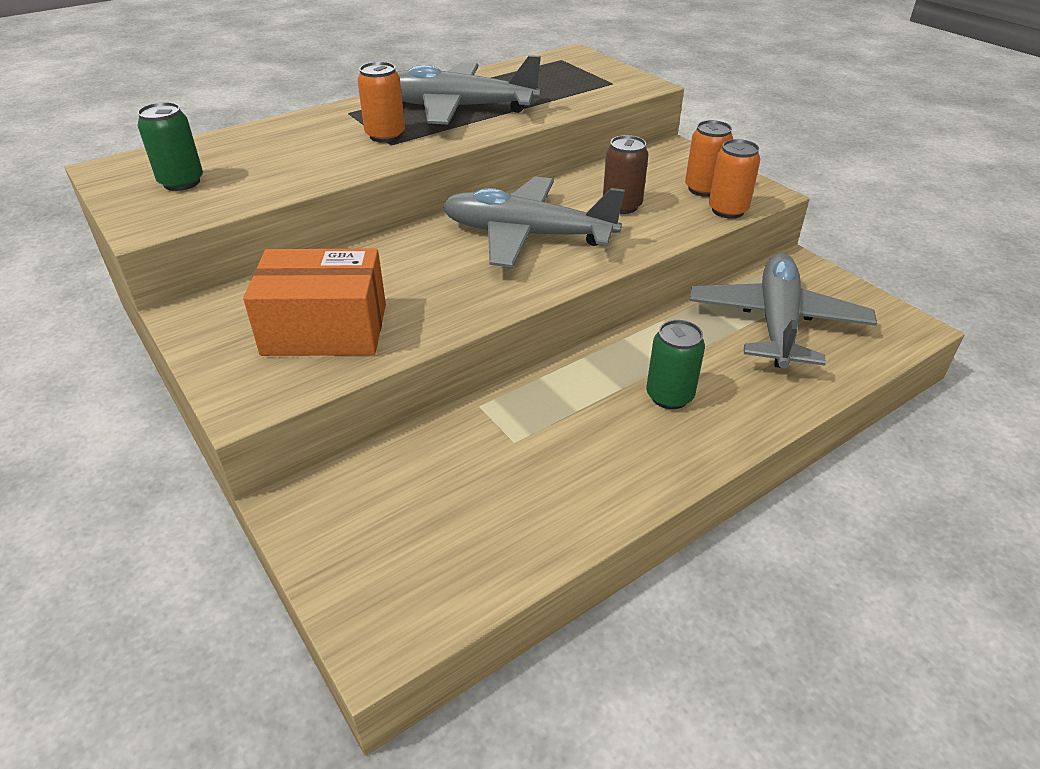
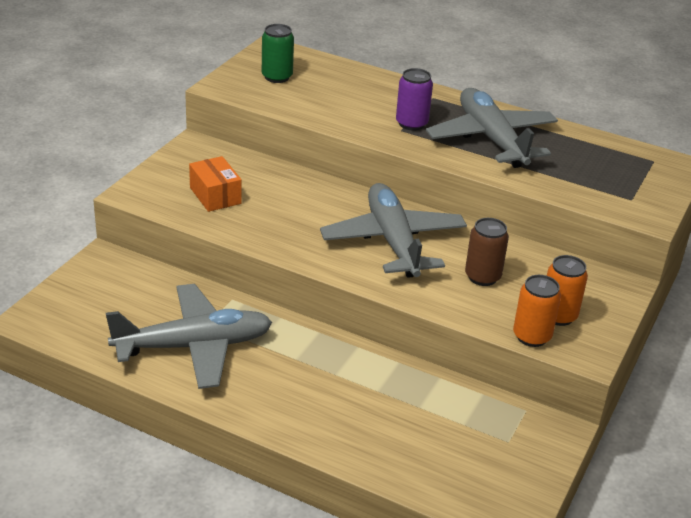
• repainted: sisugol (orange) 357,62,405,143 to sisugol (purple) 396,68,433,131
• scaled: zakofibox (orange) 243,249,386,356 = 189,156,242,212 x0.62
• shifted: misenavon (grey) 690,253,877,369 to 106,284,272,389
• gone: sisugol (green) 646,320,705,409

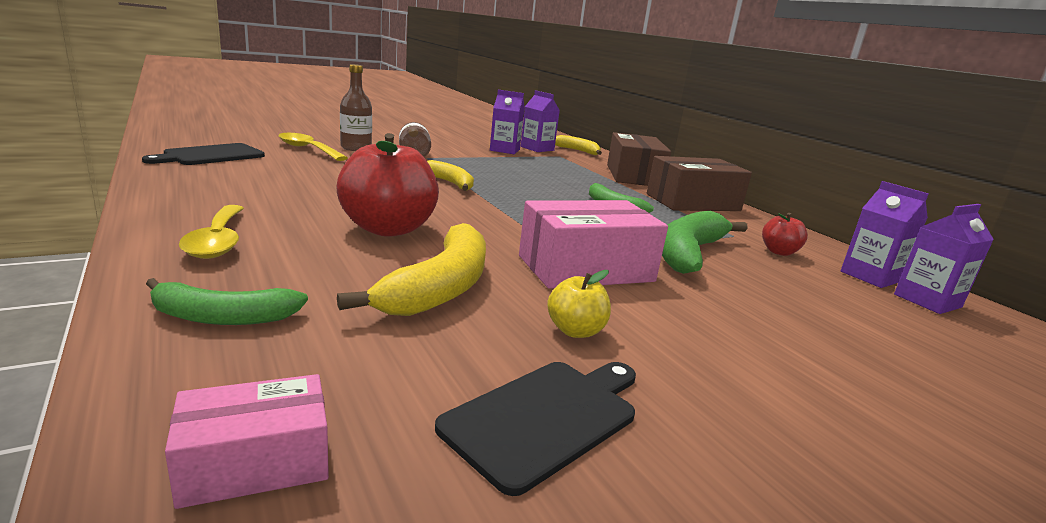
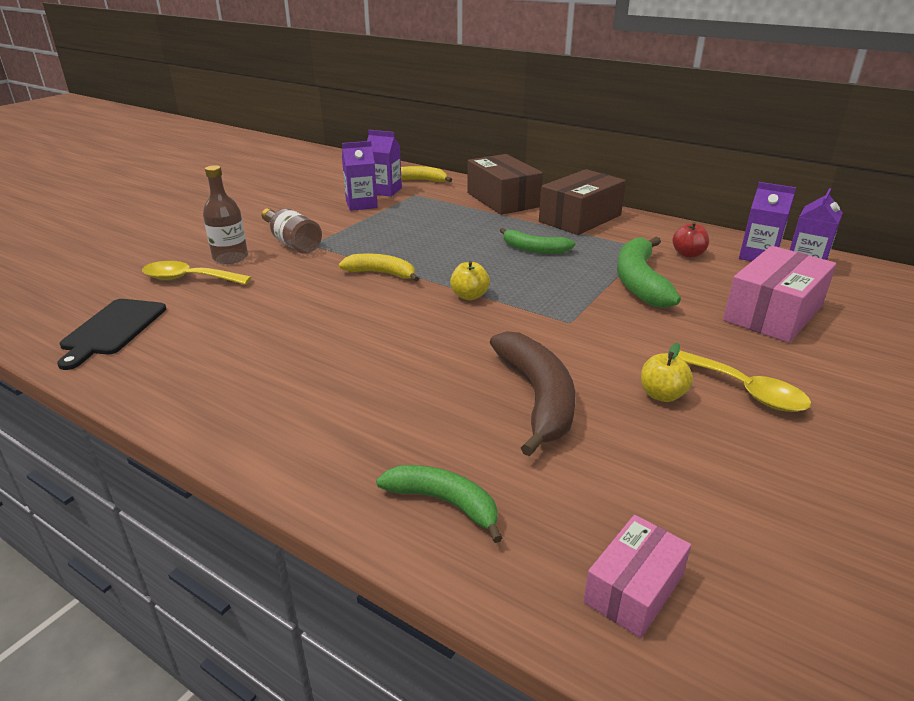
• gone: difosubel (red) 336,133,439,237
• shifted: zakofibox (pink) 519,200,668,289 to 723,246,836,343
• shifted: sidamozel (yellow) 179,205,244,259 to 677,350,811,412
• repainted: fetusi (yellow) 337,223,486,316 to fetusi (brown) 490,331,575,457
• rotated: fetusi (green) 146,278,308,325 = 376,465,502,543 120 degrees counterclockwise
• gone: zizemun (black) 435,362,636,496
• new: difosubel (yellow) 450,261,490,300

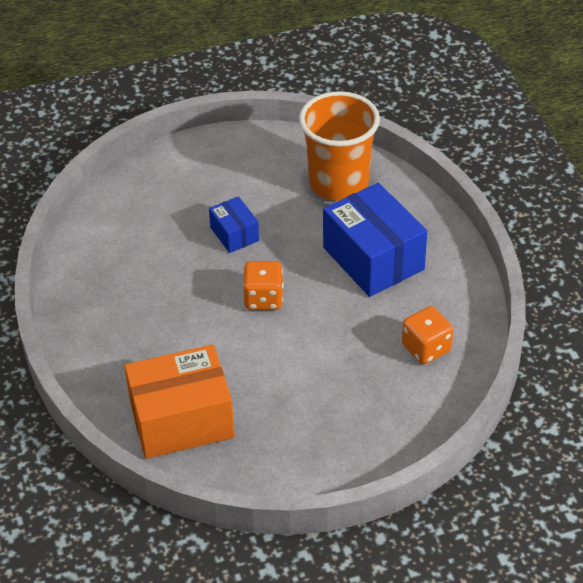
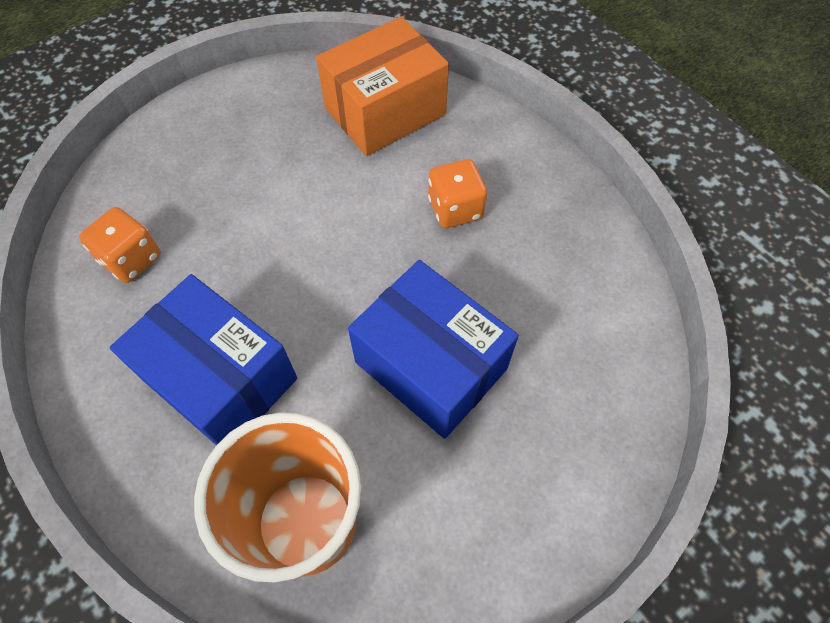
• scaled: zakofibox (blue) 209,196,259,253 = 348,260,519,439 x1.95
• shifted: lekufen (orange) 243,261,284,310 to 428,159,487,228

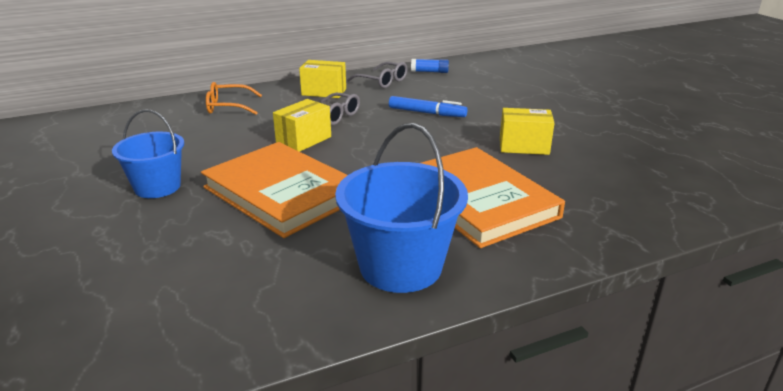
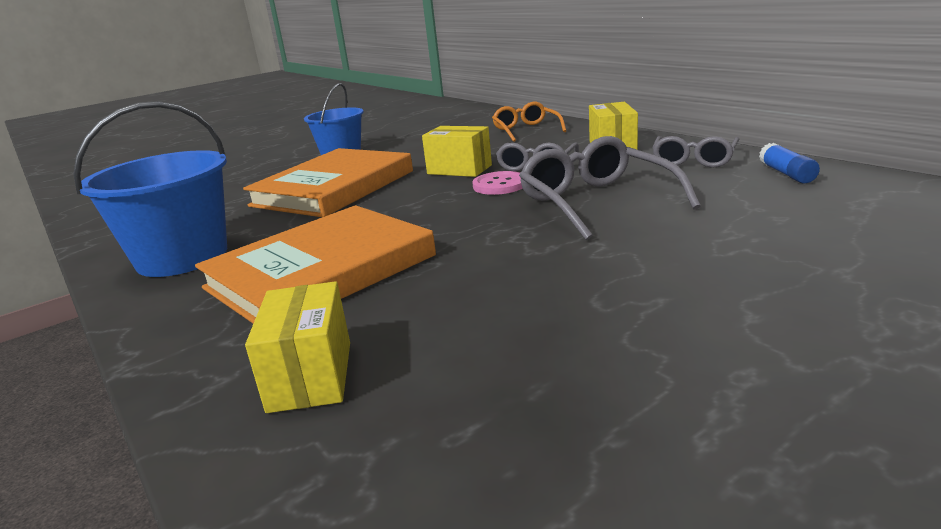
• swapped: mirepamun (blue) 389,96,468,117 to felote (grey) 519,136,701,240
• shifted: zakofibox (yellow) 500,108,554,155 to 245,281,350,413
• new: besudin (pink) 472,171,523,195

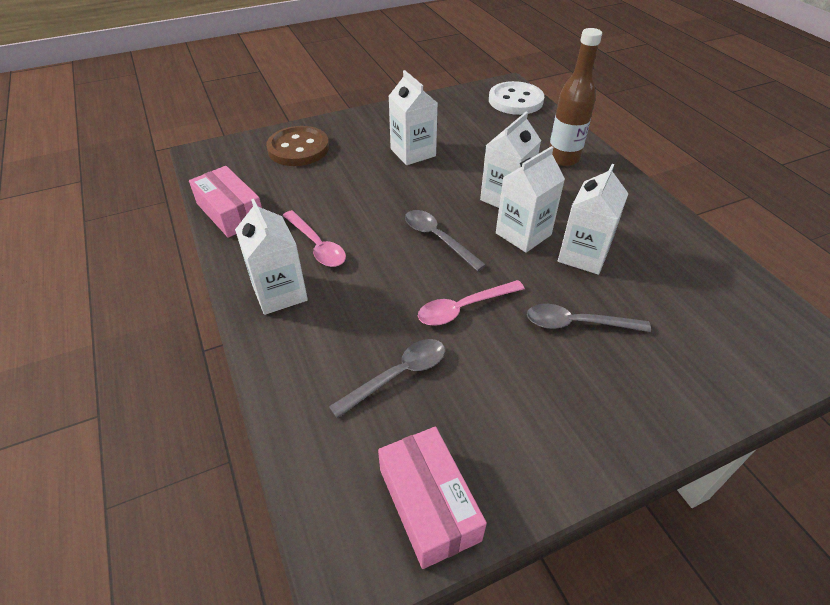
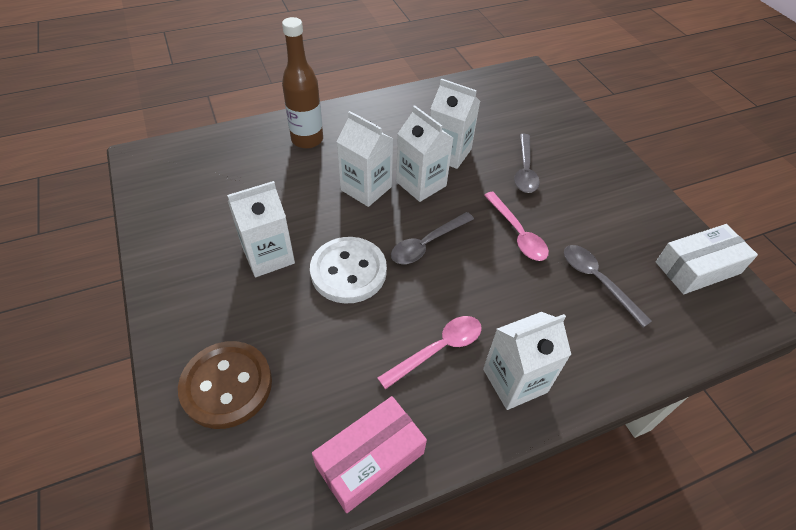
• shifted: besudin (white) 489,81,544,115 to 310,237,387,304
• repainted: zakofibox (pink) 378,427,487,569 to zakofibox (white) 656,224,758,294

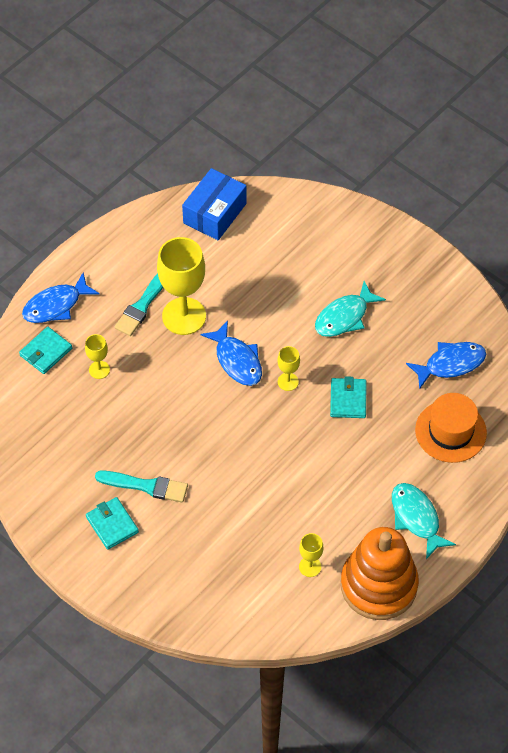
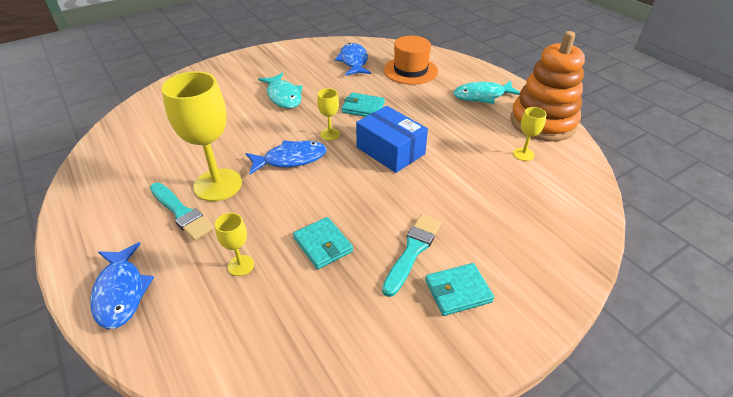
• shifted: zakofibox (blue) 182,168,247,240 to 356,106,428,173
• shifted: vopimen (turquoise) 19,327,72,374 to 293,217,353,269

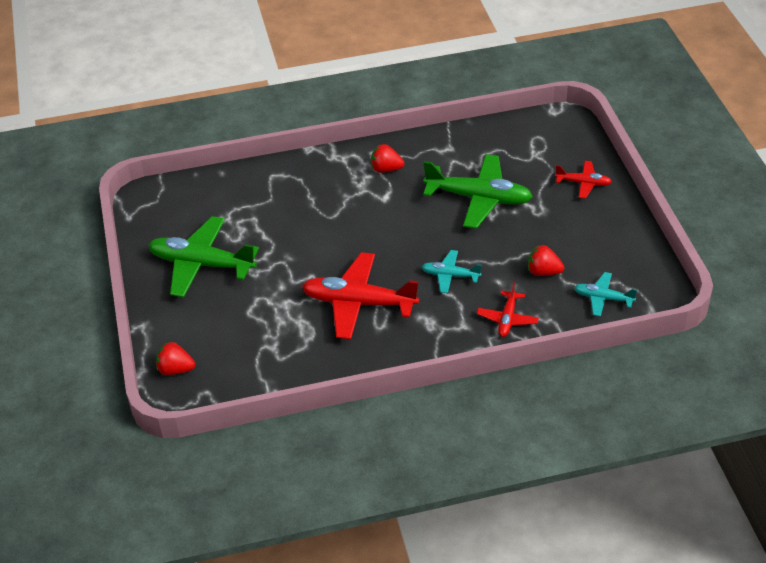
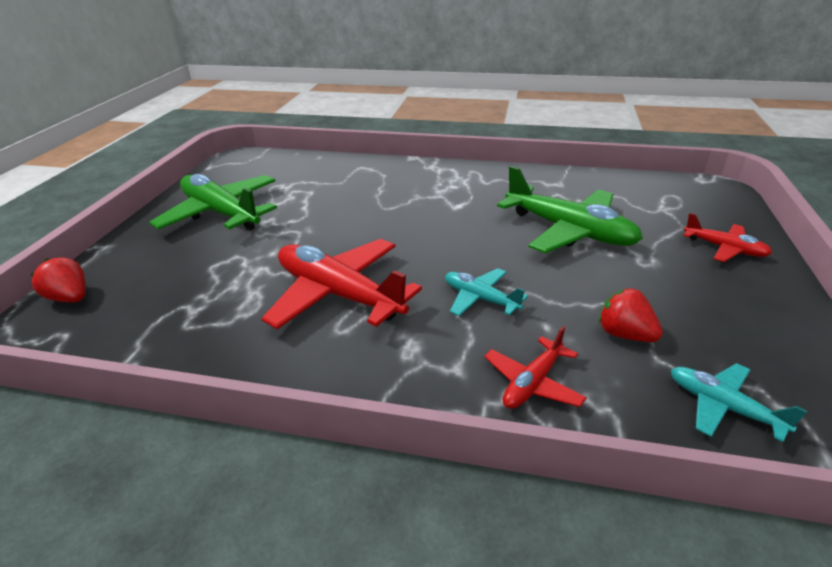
• gone: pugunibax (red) 371,144,404,173

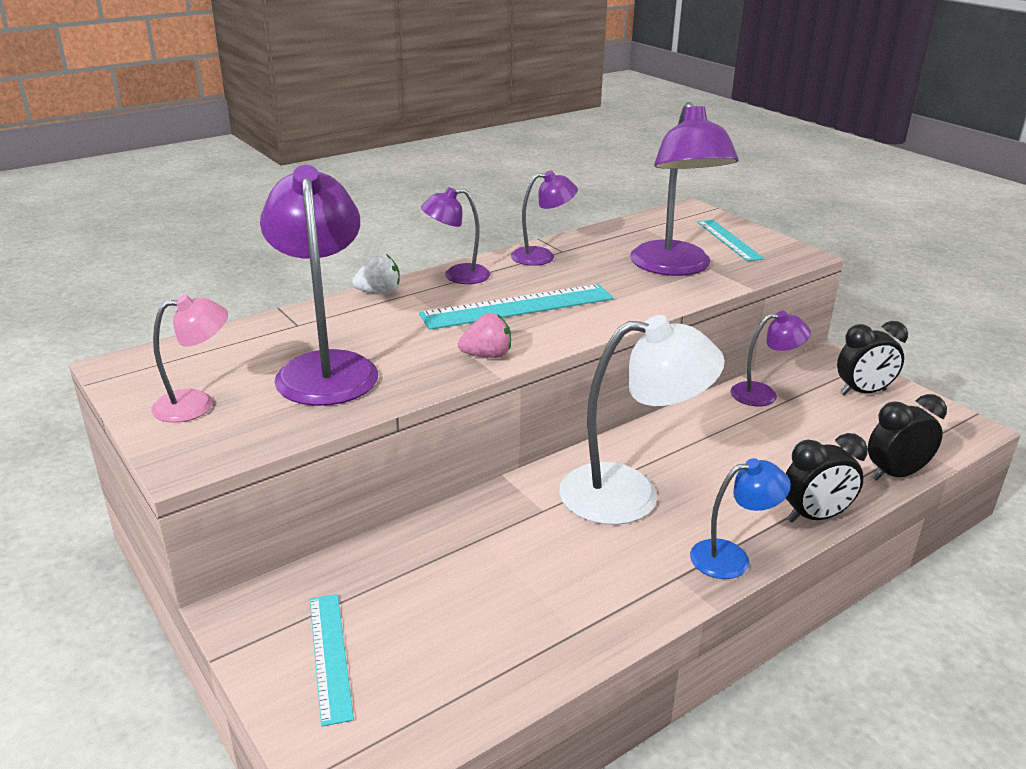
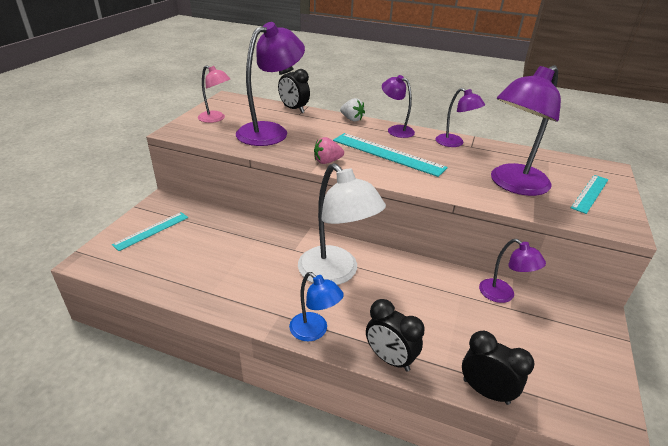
• rotated: pugunibax (pink) 458,313,511,358 = 314,137,344,164 120 degrees clockwise
• shifted: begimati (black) 837,321,908,395 to 278,66,310,113

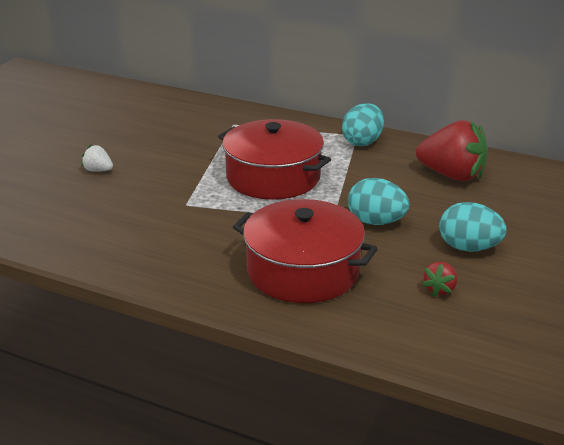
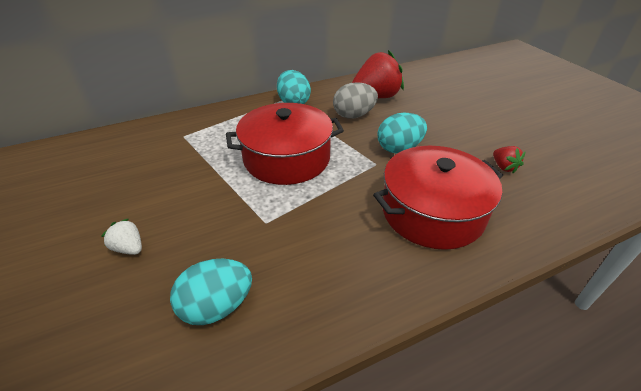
• rotated: pugunibax (white) 81,145,113,172 = 101,218,142,255 60 degrees clockwise
• shifted: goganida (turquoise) 439,202,507,252 to 170,258,252,325
• new: goganida (grey) 333,82,378,119

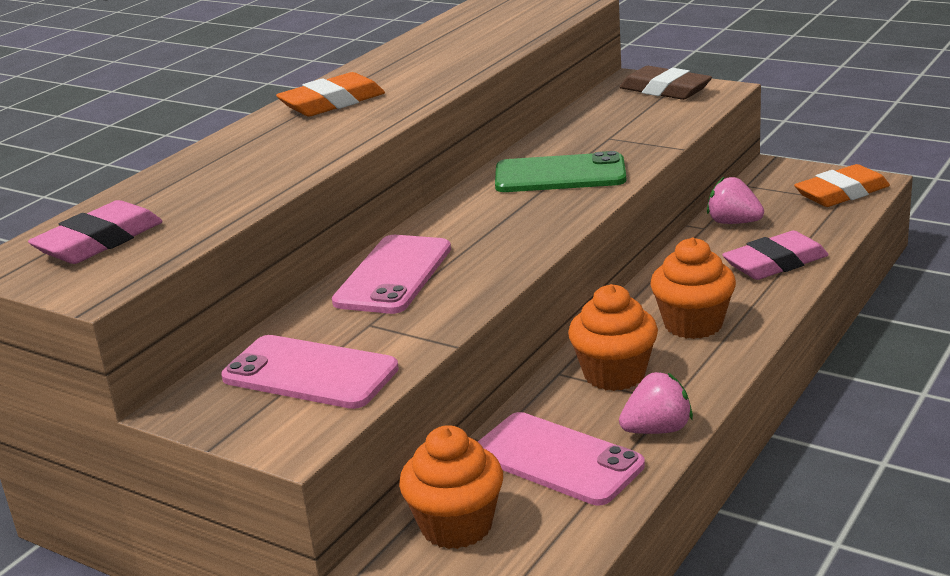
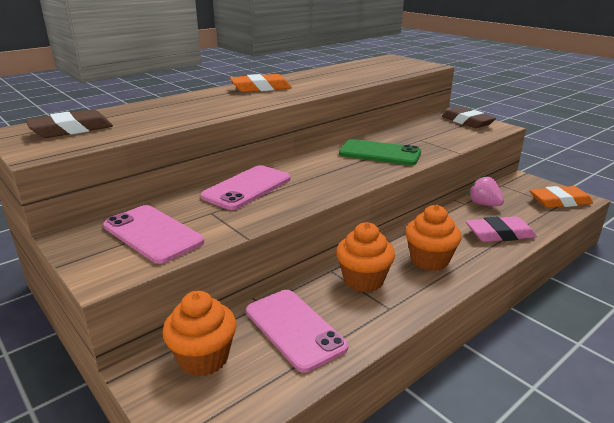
• repainted: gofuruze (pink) 28,200,163,264 to gofuruze (brown) 25,109,113,138
• gone: pugunibax (pink) 619,372,693,434

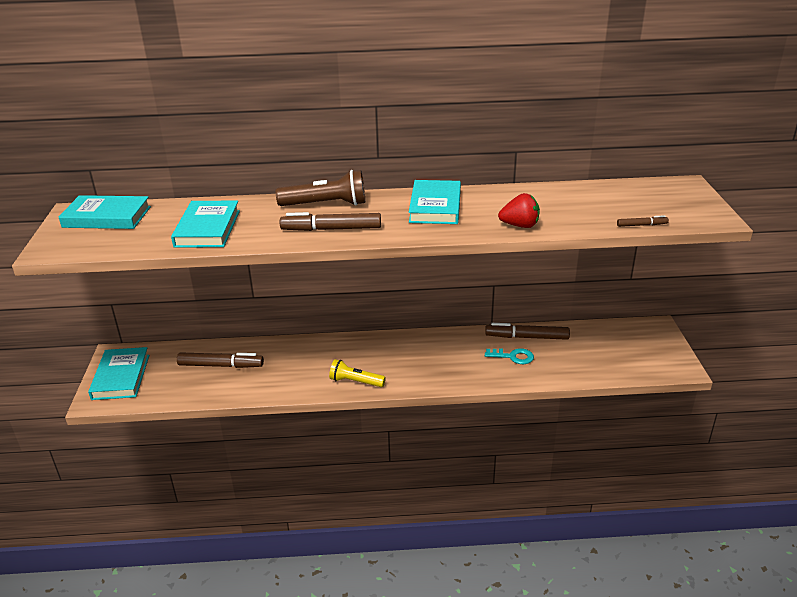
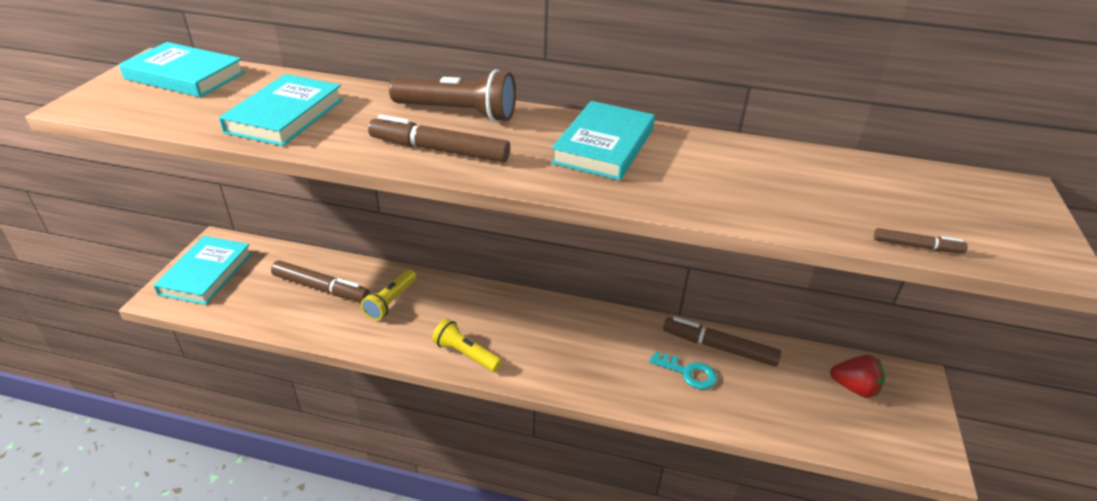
• shifted: pugunibax (red) 498,193,540,228 to 830,355,885,398
• new: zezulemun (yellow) 361,269,416,320

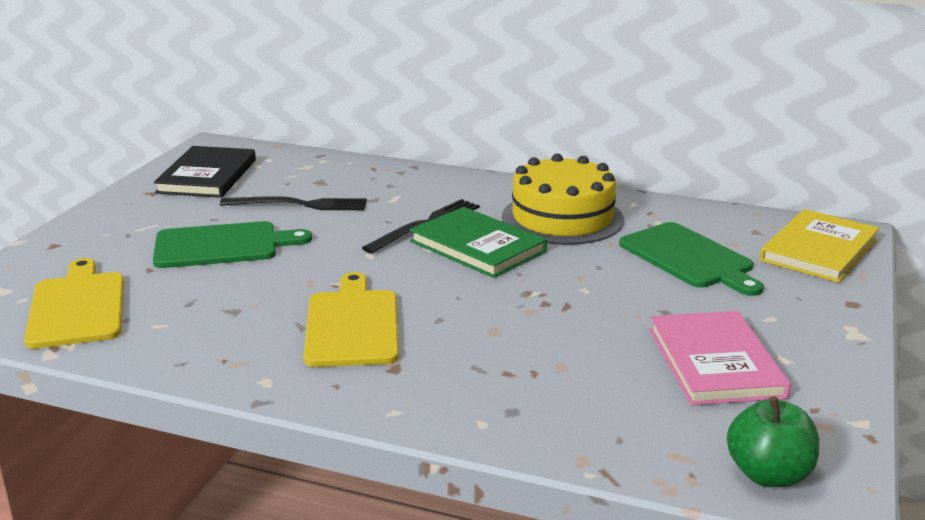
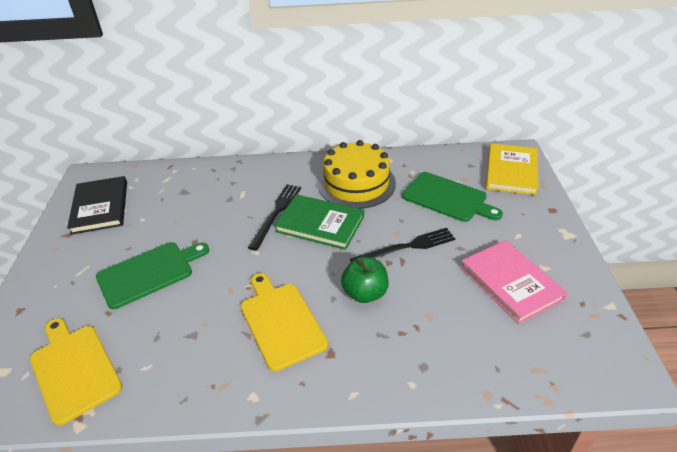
• shifted: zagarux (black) 220,196,367,210 to 350,228,455,262
• shifted: difosubel (green) 727,396,819,487 to 341,257,389,303

